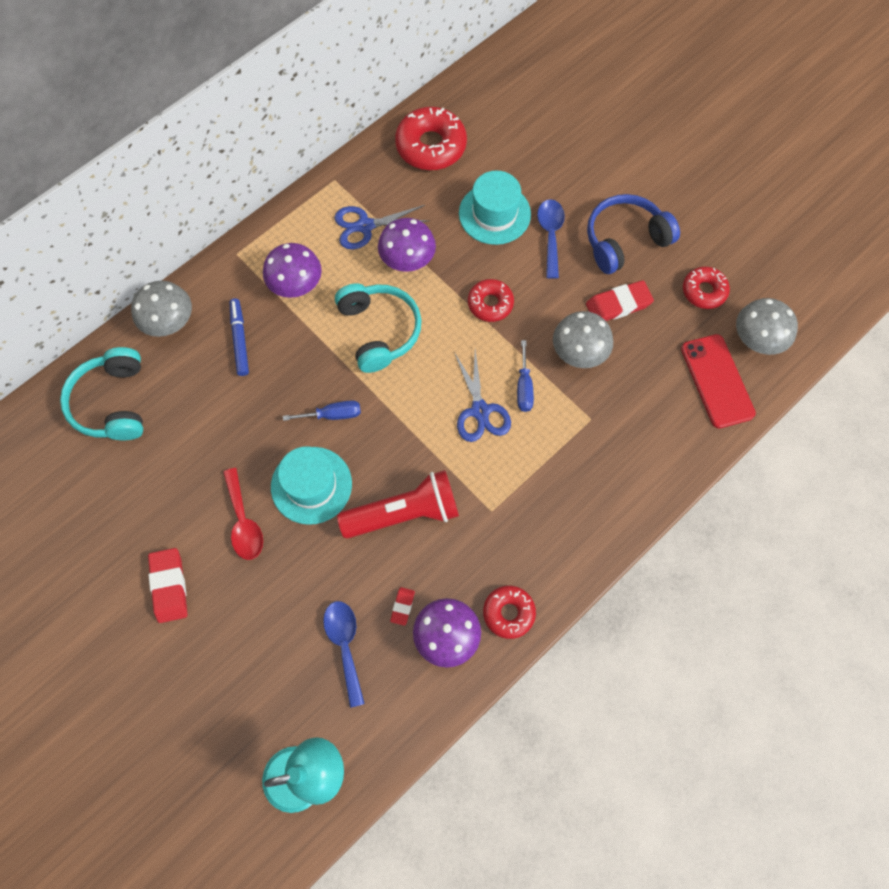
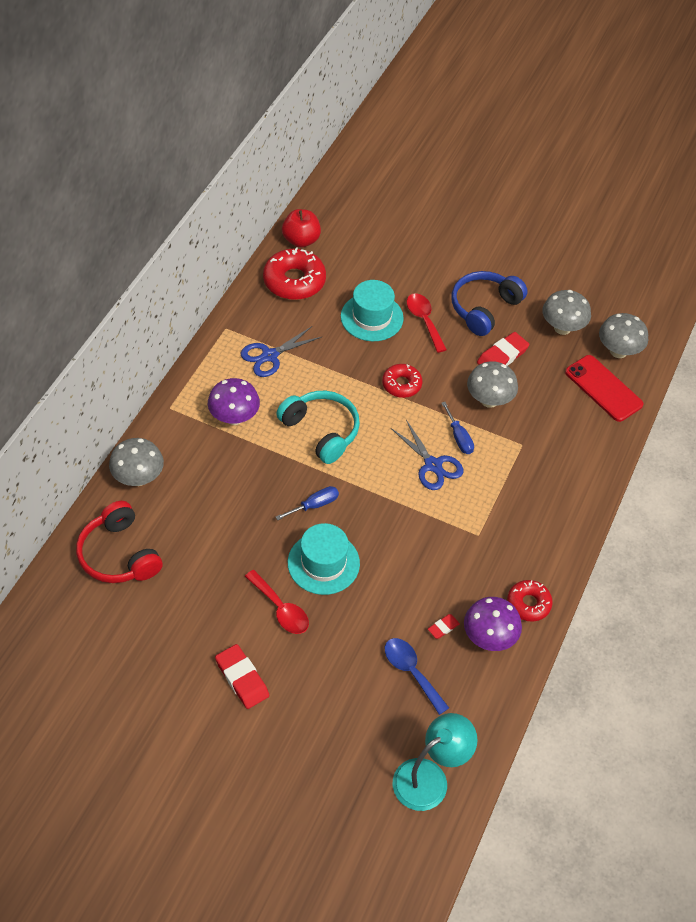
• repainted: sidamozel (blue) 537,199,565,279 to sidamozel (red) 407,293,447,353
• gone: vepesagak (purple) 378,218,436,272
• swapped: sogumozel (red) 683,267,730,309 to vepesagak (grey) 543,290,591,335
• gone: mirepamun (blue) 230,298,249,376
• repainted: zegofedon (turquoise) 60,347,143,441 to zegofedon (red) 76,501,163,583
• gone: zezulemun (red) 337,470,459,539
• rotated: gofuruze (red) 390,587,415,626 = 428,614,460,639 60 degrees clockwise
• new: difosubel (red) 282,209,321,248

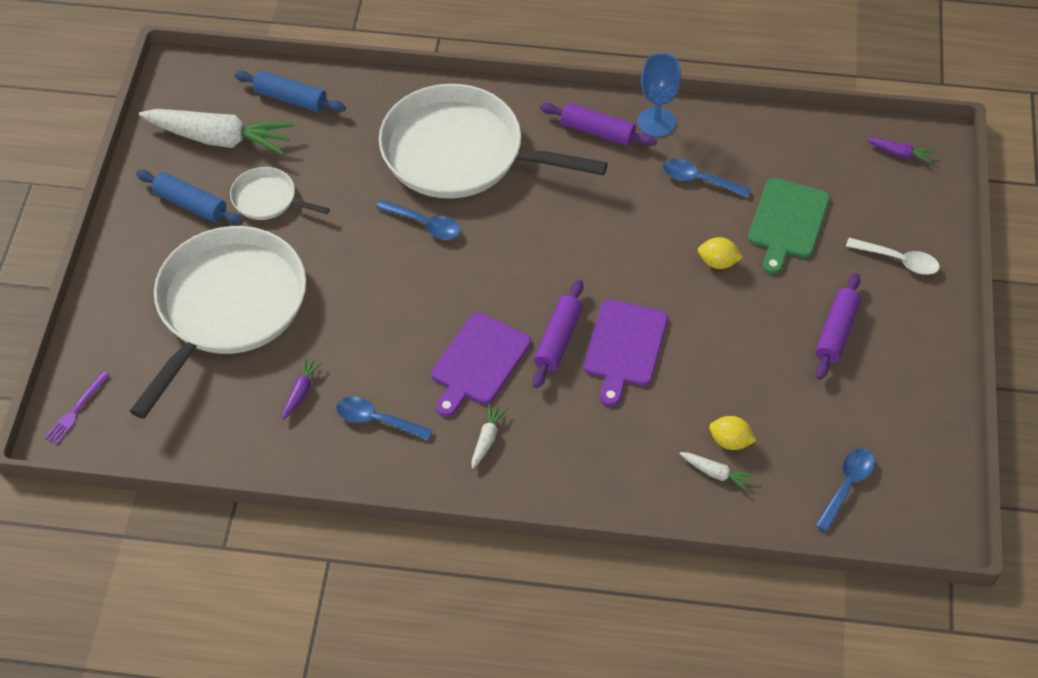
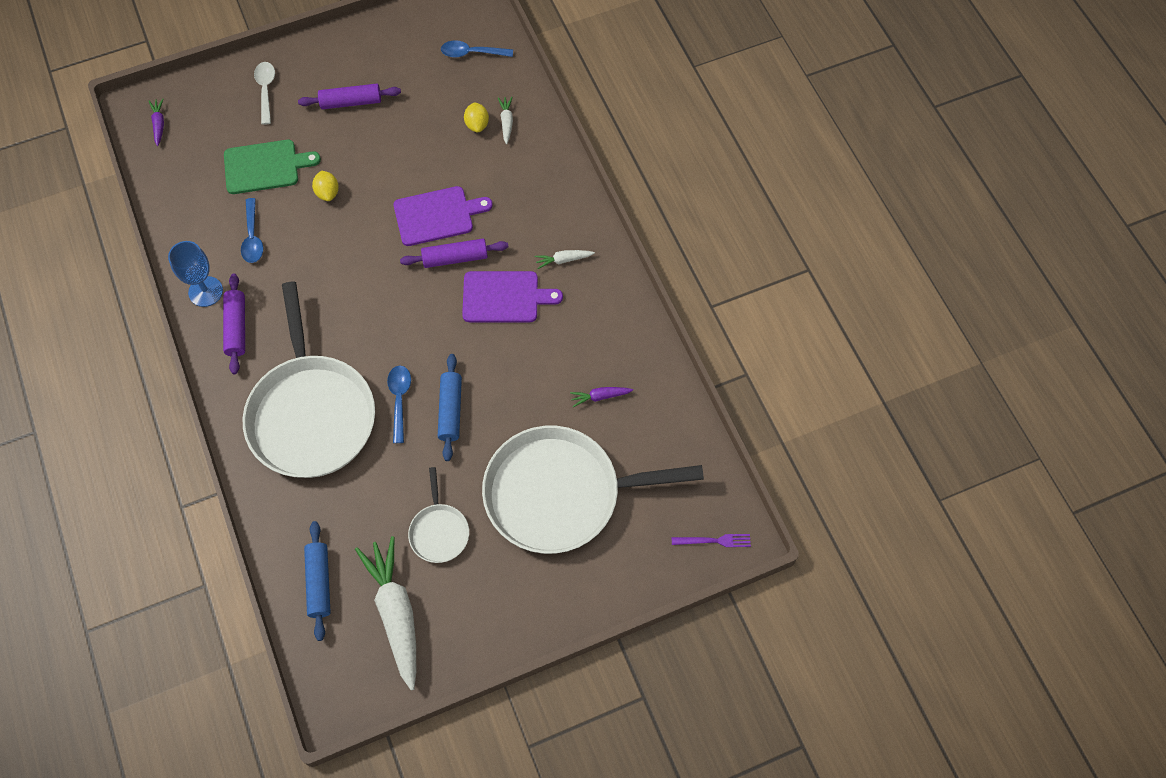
• shifted: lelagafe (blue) 136,170,243,225 to 438,354,462,461
• gone: sidamozel (blue) 336,397,433,440

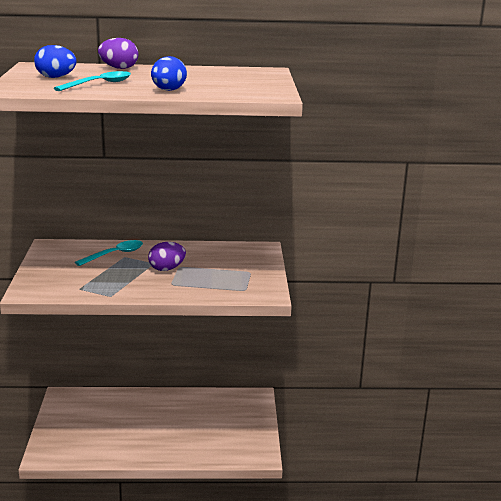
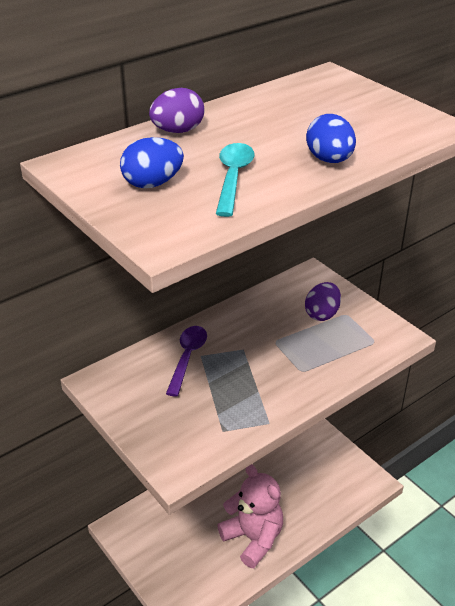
• repainted: sidamozel (turquoise) 75,240,143,266 to sidamozel (purple) 166,326,207,397
• shifted: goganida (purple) 148,242,186,271 to 305,282,341,321
• new: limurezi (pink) 217,464,283,568

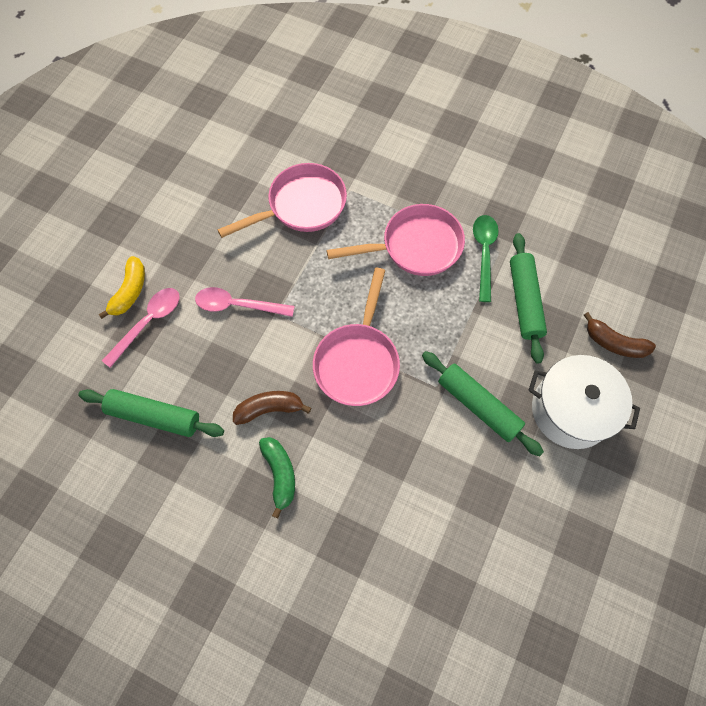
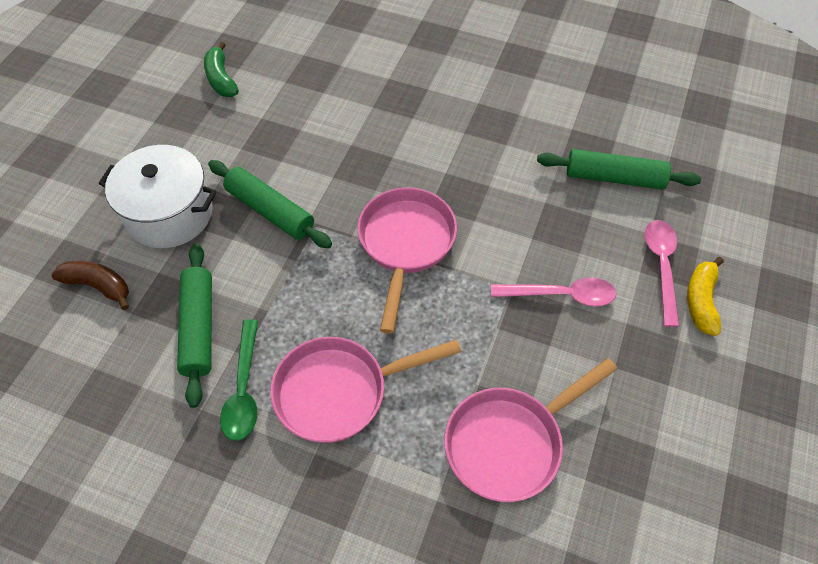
• rotated: sidamozel (pink) 102,288,180,368 = 645,220,679,327 150 degrees clockwise
• gone: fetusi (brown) 233,391,311,425
• shifted: fetusi (green) 259,437,295,518 to 204,42,239,97

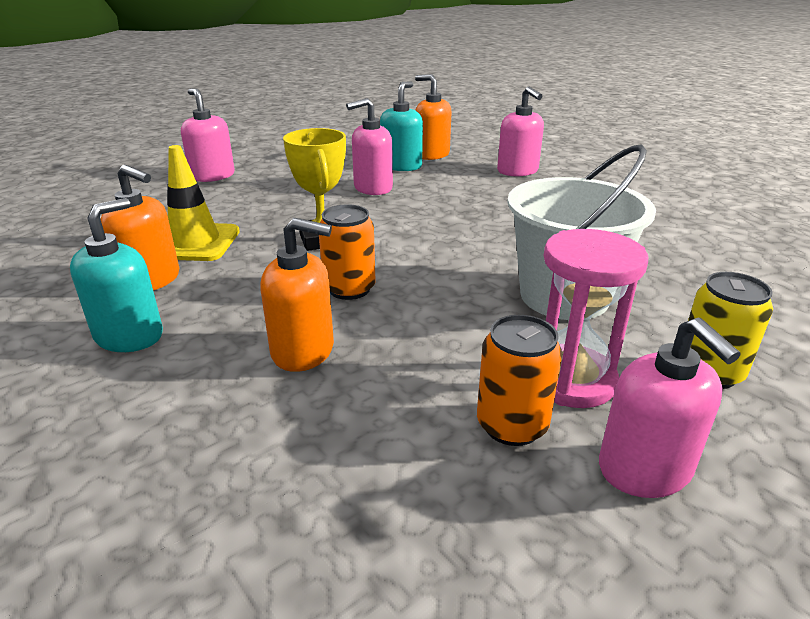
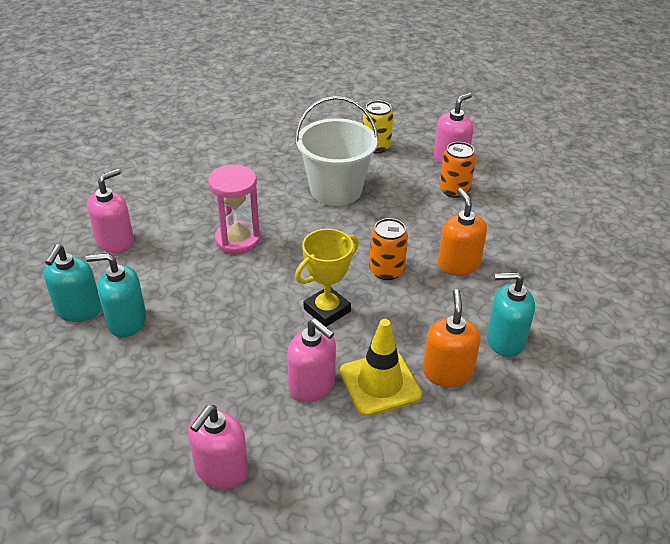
• repainted: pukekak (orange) 415,74,452,160 to pukekak (turquoise) 43,244,101,322
• shifted: pukekak (pink) 346,98,393,195 to 287,318,336,402
• shifted: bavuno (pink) 544,229,648,408 to 208,165,261,254

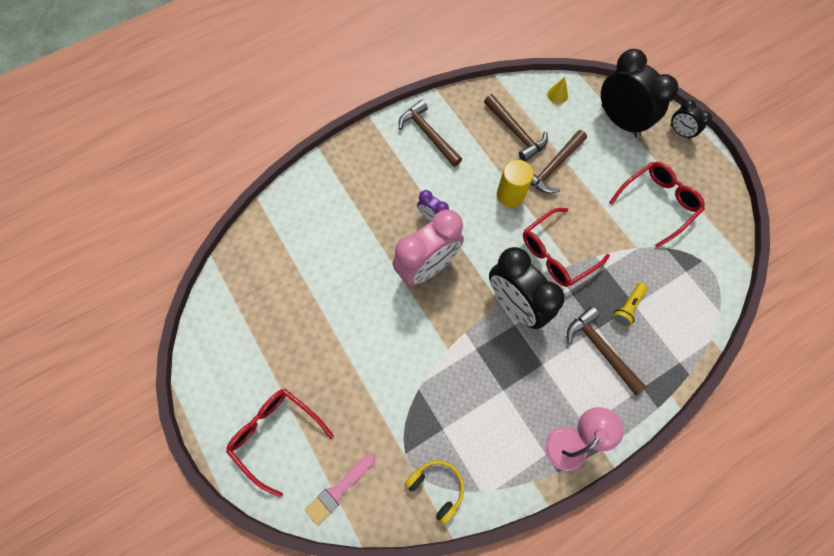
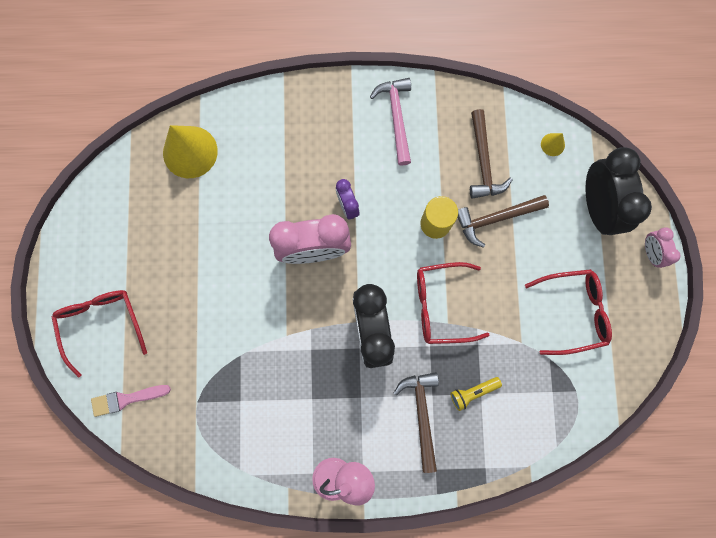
• repainted: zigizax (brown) 399,100,462,167 to zigizax (pink) 370,78,411,166
• repainted: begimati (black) 670,100,712,140 to begimati (pink) 645,227,681,268
• gone: zegofedon (yellow) 405,460,464,525
• new: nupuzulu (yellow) 163,125,218,178

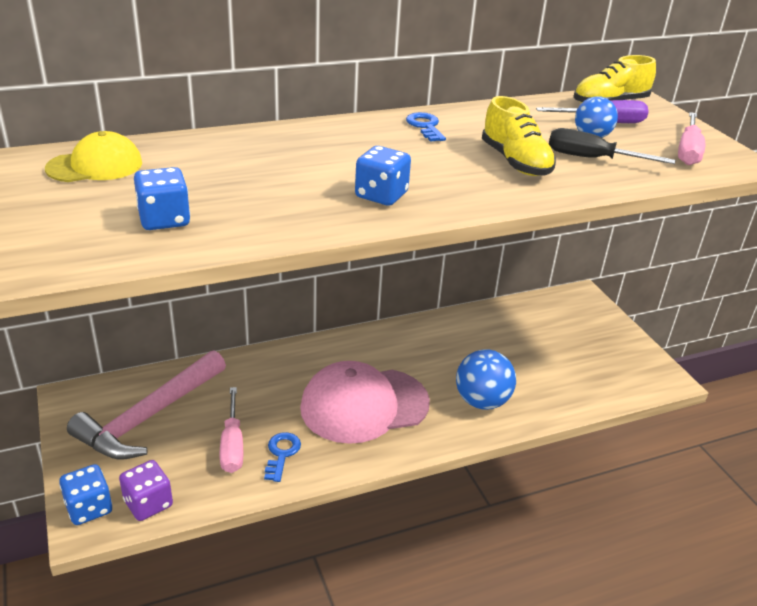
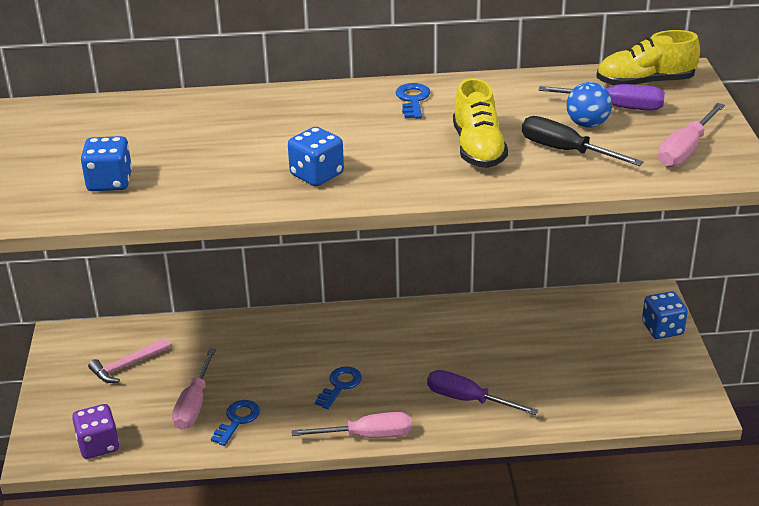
• gone: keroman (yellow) 45,131,142,182
• swapped: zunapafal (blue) 456,349,516,410 to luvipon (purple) 427,370,538,415
• scaled: zigizax (pink) 67,350,226,460 = 88,338,170,383 x0.48
• swapped: keroman (pink) 300,361,430,444 to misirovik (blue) 315,366,362,409
• shifted: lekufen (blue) 59,464,112,525 to 642,291,688,339
• new: luvipon (pink) 291,412,412,438

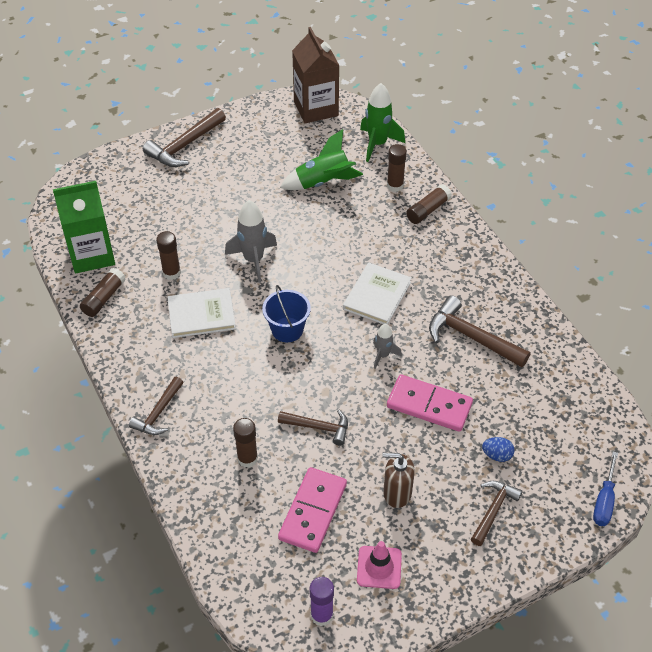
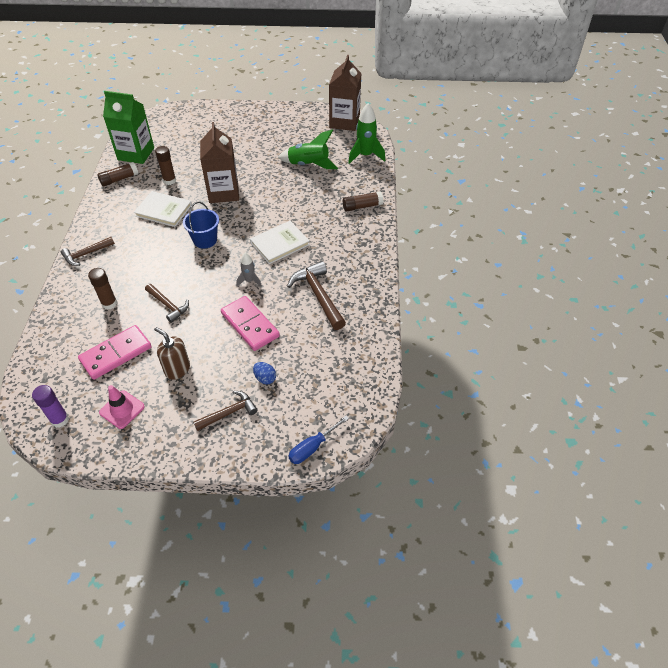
• gone: zigizax (brown) 143,108,226,167
• gone: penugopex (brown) 387,144,407,192
• swapped: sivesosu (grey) 225,200,277,283 to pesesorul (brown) 200,122,239,203

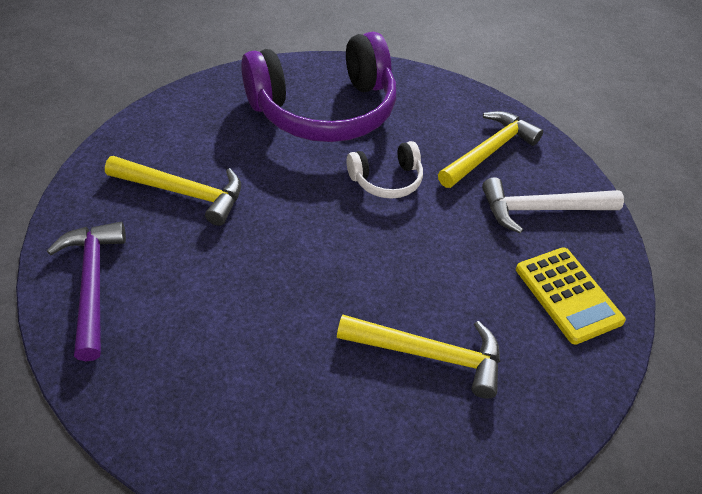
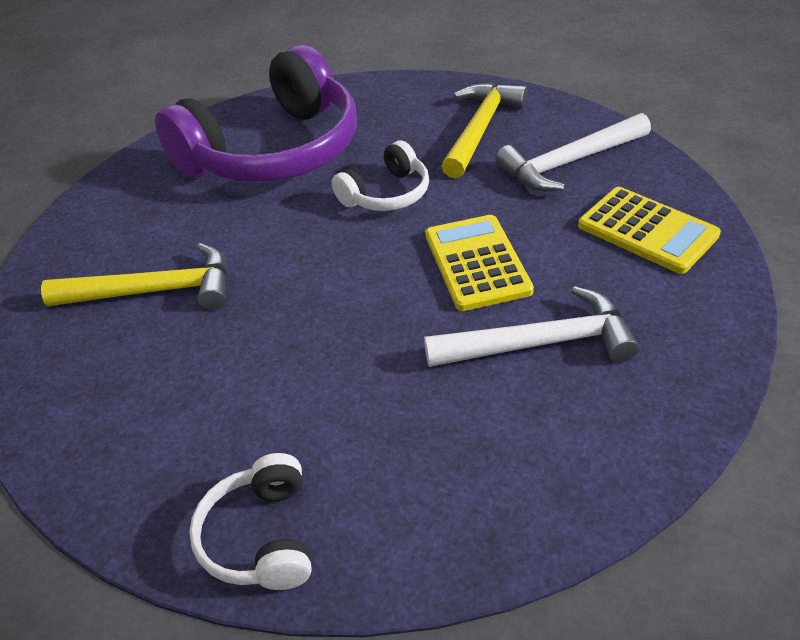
• gone: zigizax (purple) 47,222,126,361
• repainted: zigizax (yellow) 337,315,500,399 to zigizax (white) 424,286,639,367
• new: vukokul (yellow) 425,215,534,311
• new: zegofedon (white) 189,453,312,590

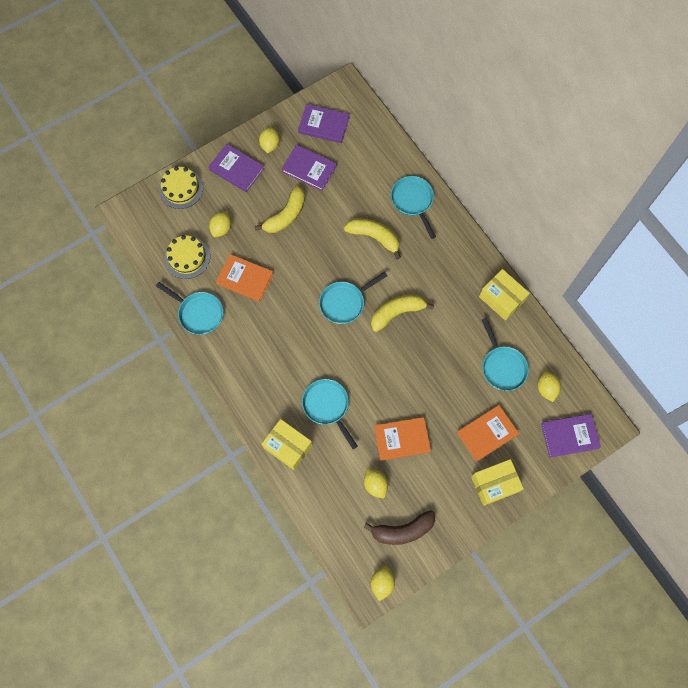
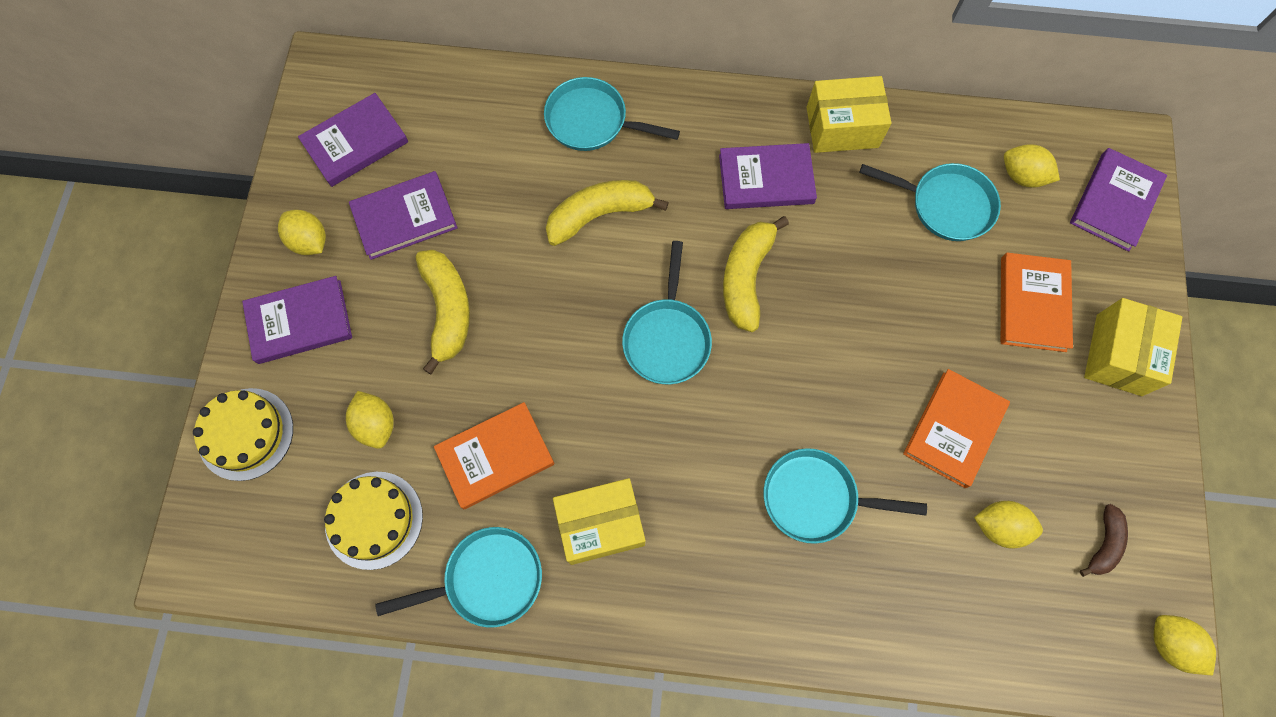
• shifted: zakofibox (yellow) 262,419,312,470 to 553,478,645,565
• scaled: fetusi (brown) 363,510,435,545 = 1080,504,1128,577 x0.57
• new: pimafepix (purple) 719,143,817,209

